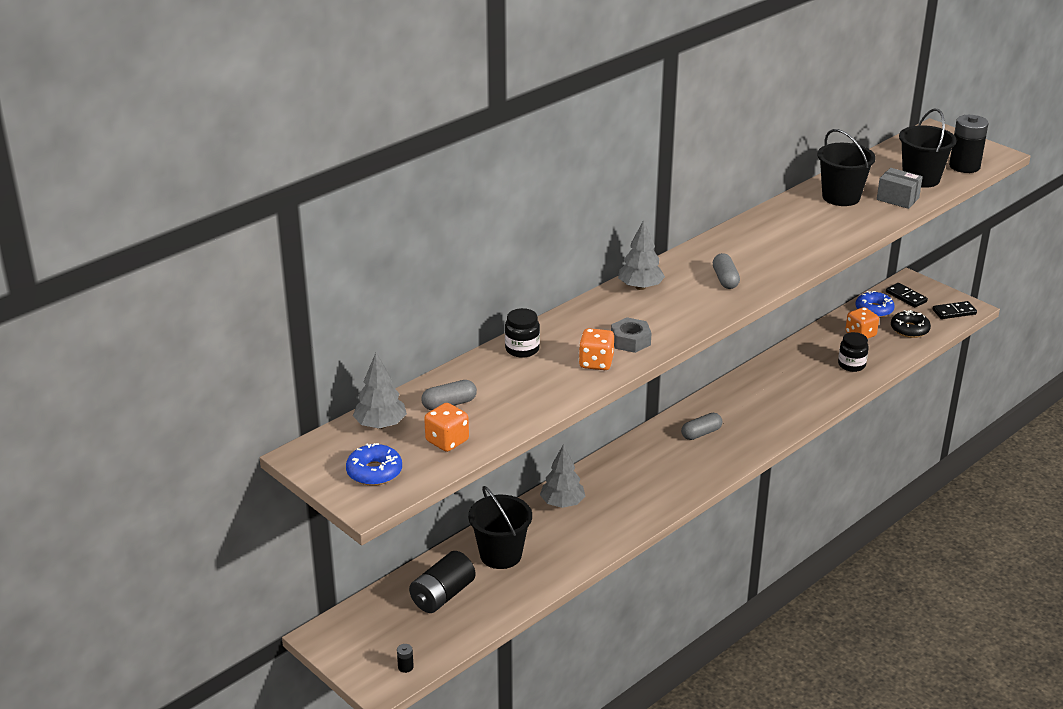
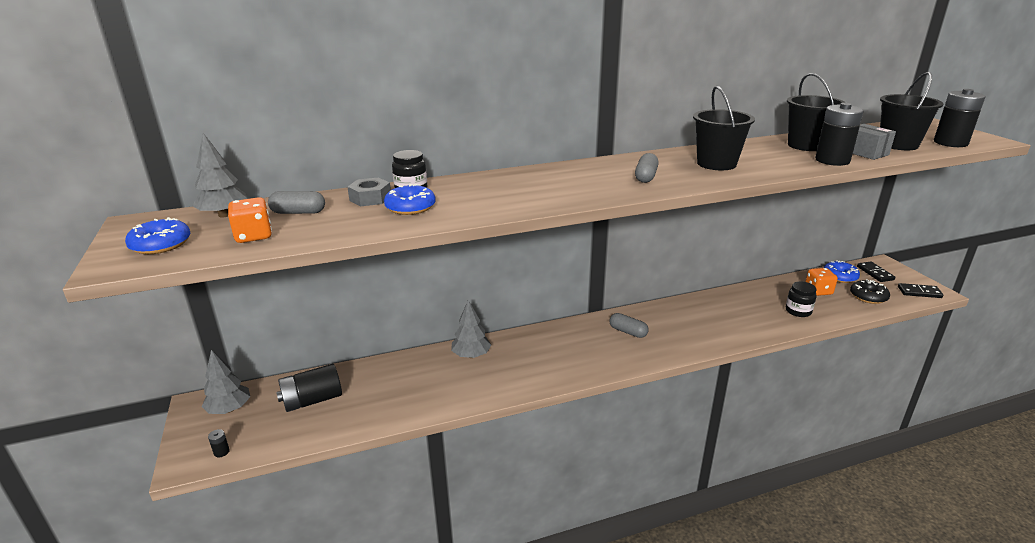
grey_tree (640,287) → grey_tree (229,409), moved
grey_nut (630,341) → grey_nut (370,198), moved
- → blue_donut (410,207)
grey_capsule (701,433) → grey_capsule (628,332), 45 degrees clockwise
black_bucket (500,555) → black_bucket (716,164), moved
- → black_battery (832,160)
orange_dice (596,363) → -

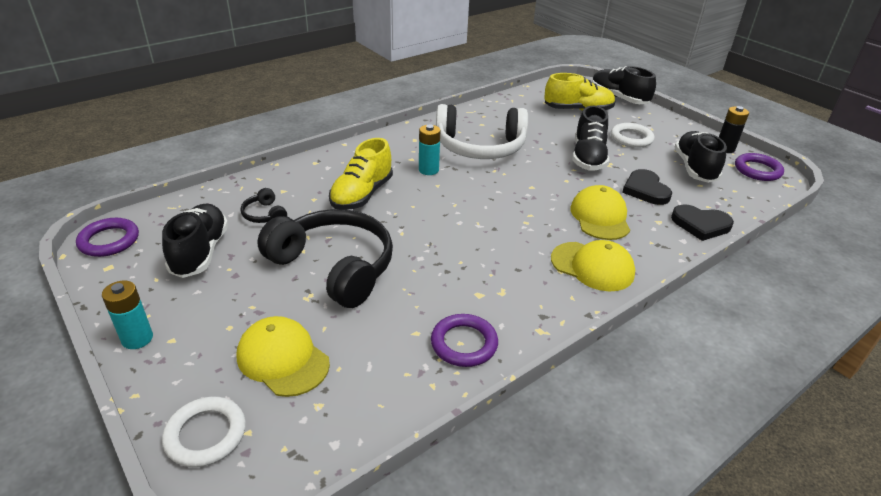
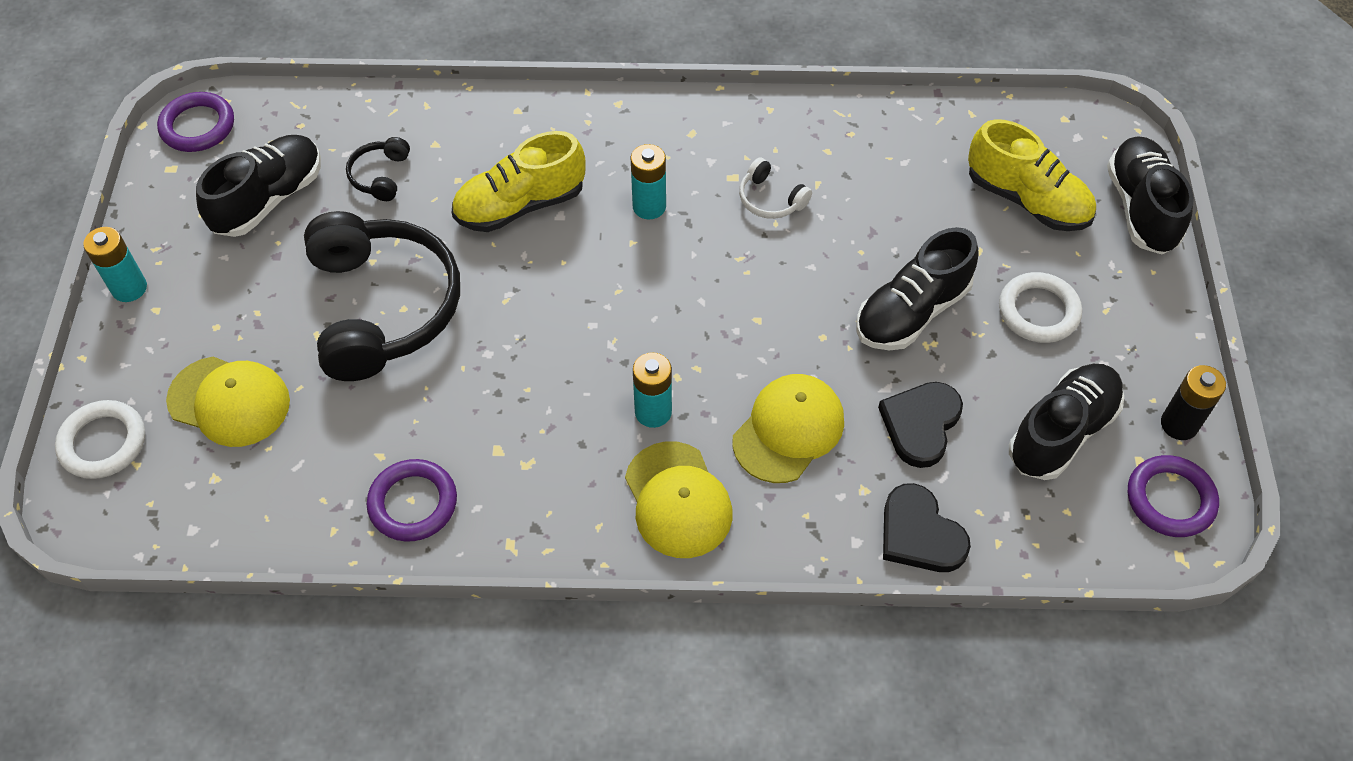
yellow_cap (283,359) → yellow_cap (229,401), 120 degrees clockwise
- → turquoise_battery (653,412)
white_headphones (480,147) → white_headphones (771,199), x0.42

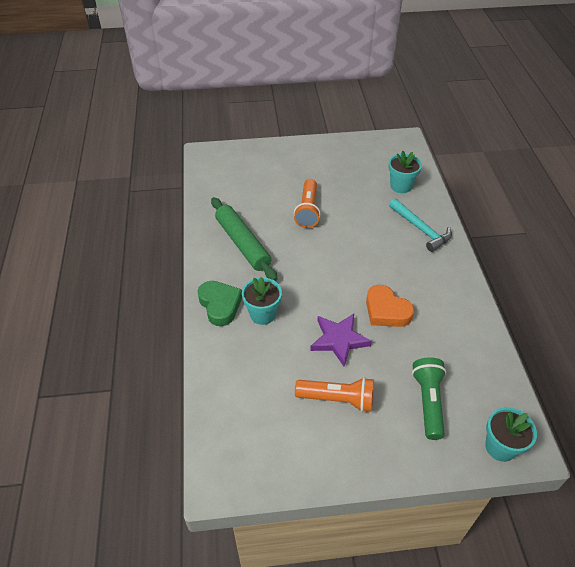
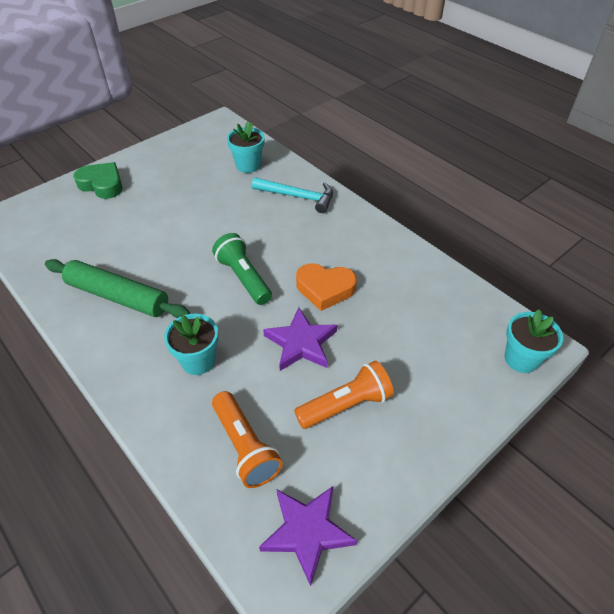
green_heart (220,305) → green_heart (102,184), moved
green_flashlight (428,402) → green_flashlight (243,278), moved
orange_flashlight (308,210) → orange_flashlight (245,446), moved
- → purple_star (307,532)

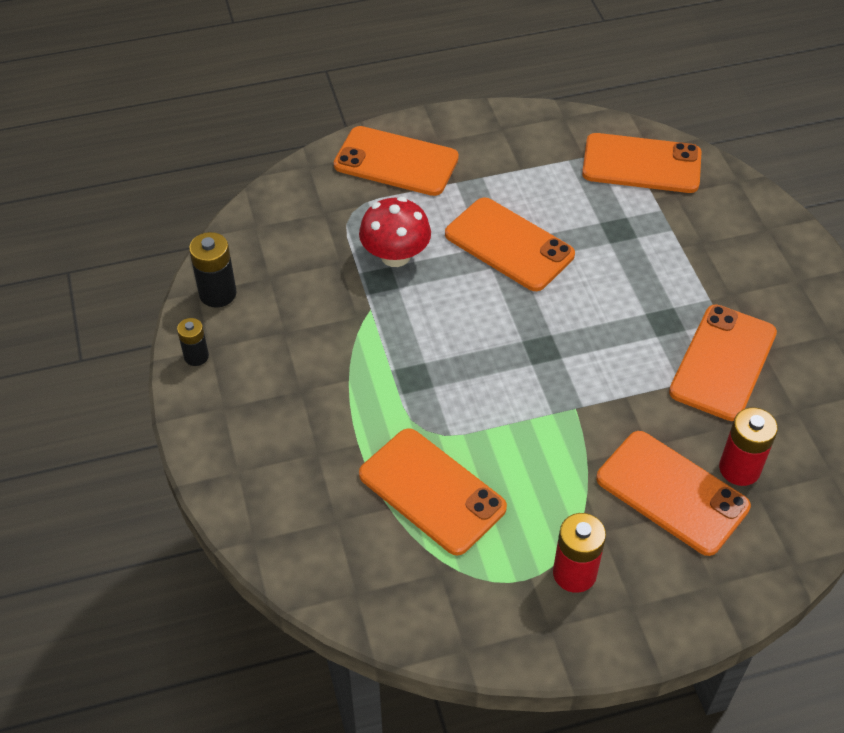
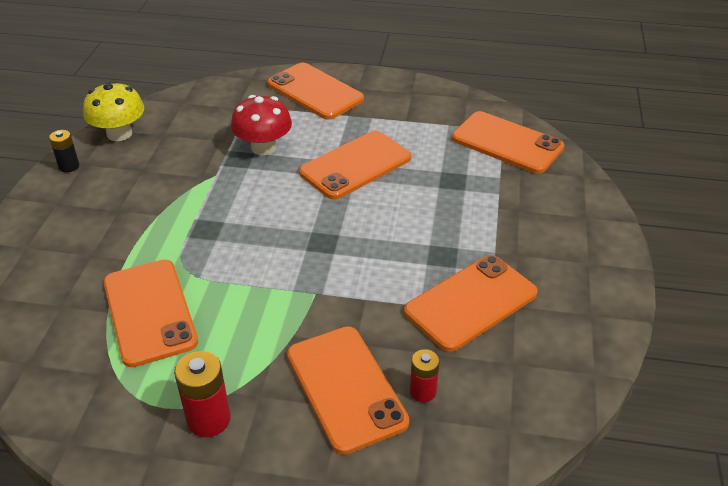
black_battery (218,293) → yellow_mushroom (119,134)
orange_phone (509,245) → orange_phone (355,165), 75 degrees clockwise
red_battery (739,469) → red_battery (423,391), x0.64

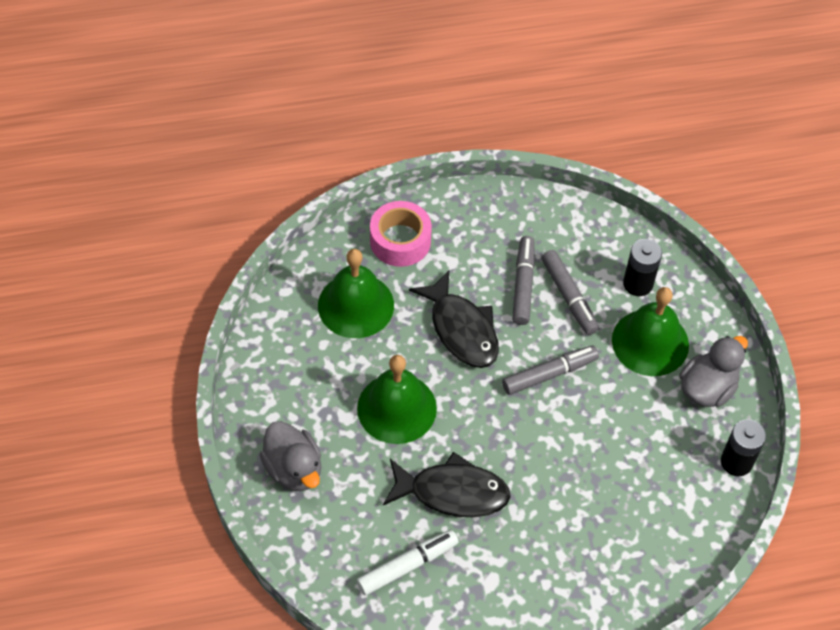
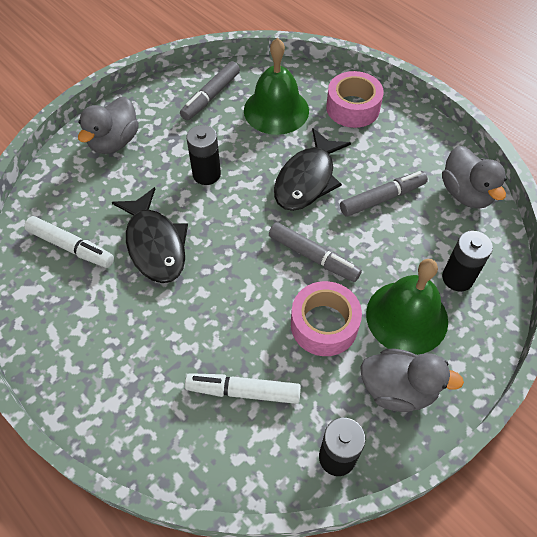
grey_marker (569,297) → grey_marker (210,96), moved
- → white_marker (243,391)
green_bell (396,408) → black_battery (206,174)
- → pink_tape (324,325)
- → grey_duck (466,193)

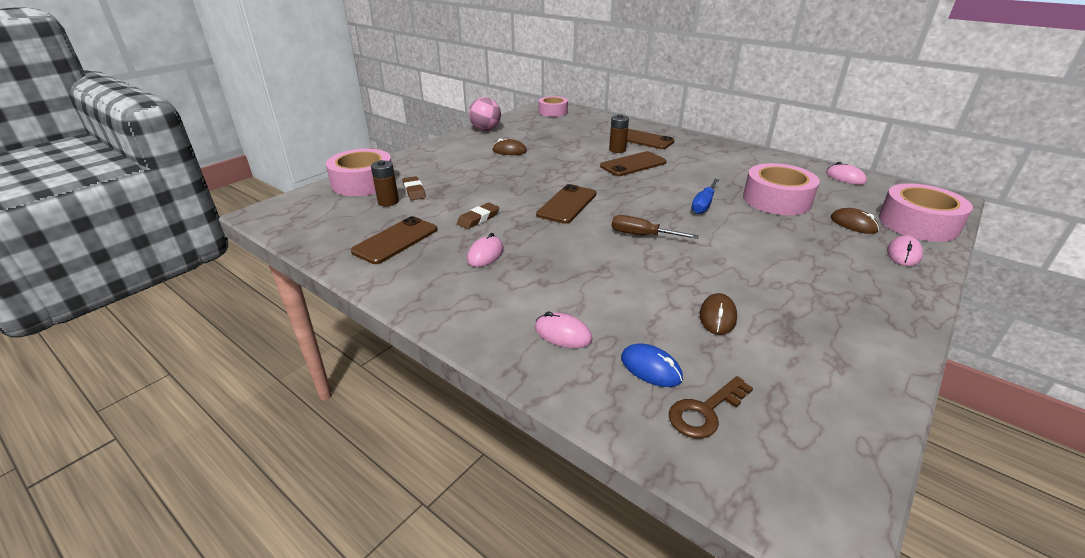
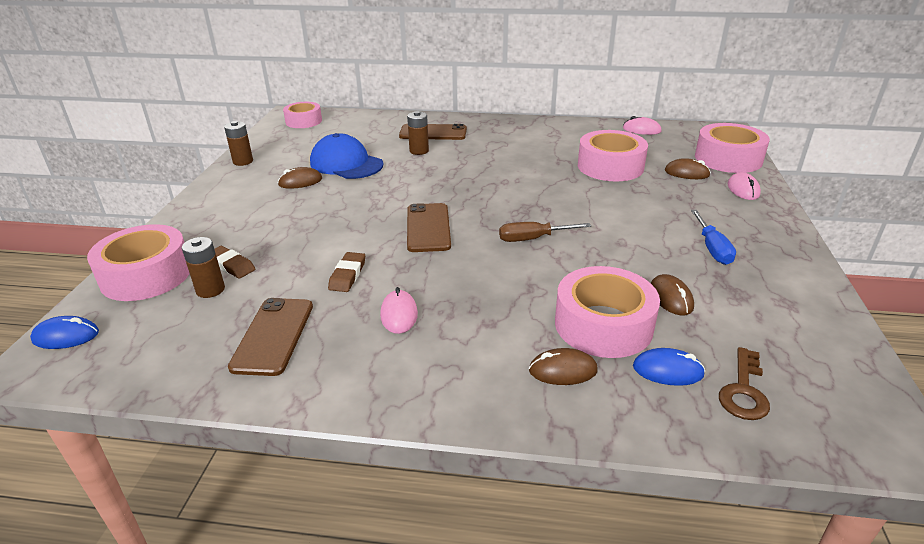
- → blue_mouse (66,336)
pink_ball (485,129) → brown_battery (243,161)
- → blue_cap (346,164)
pink_mouse (563,334) → brown_mouse (563,370)
- → pink_tape (603,325)
blue_screwdriver (703,204) → blue_screwdriver (712,248), moved
brown_phone (633,164) → -

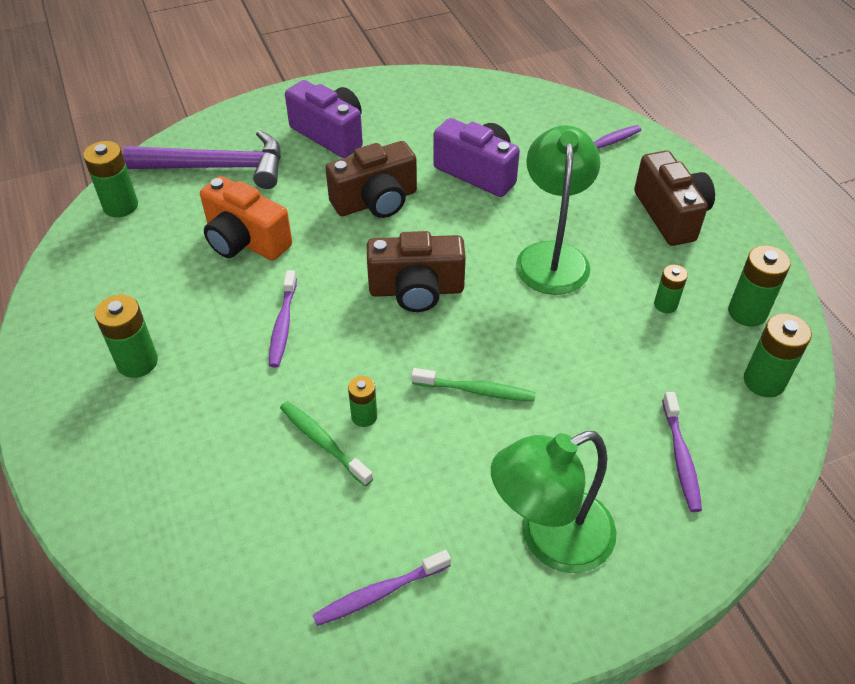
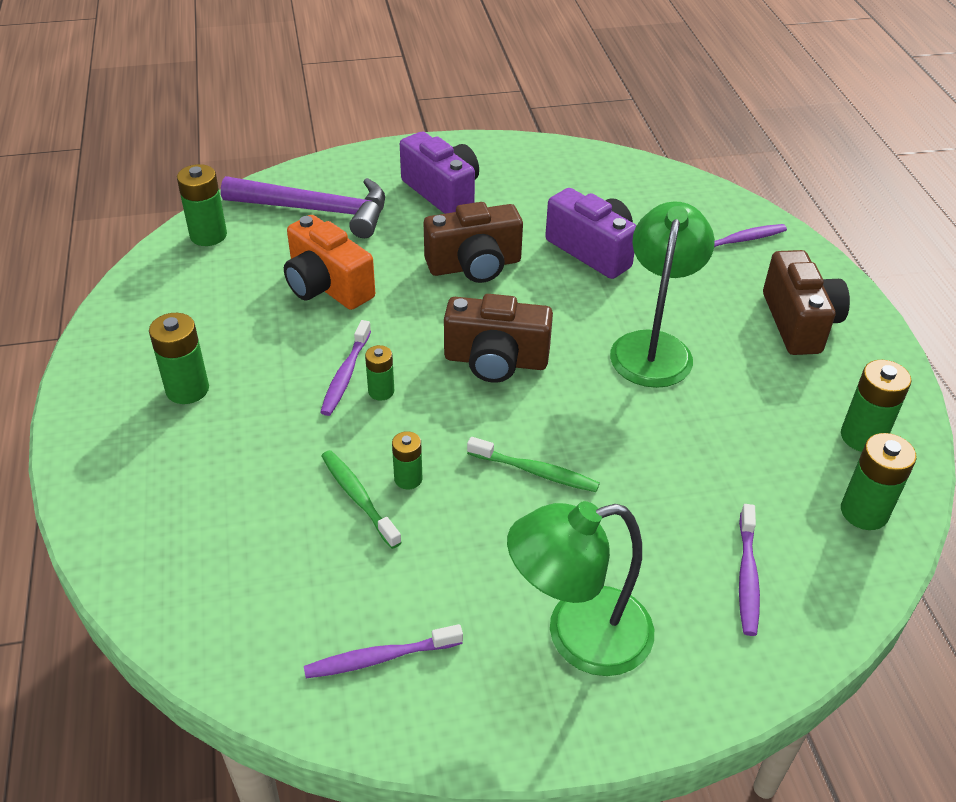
green_battery (665,305) → green_battery (381,391), moved

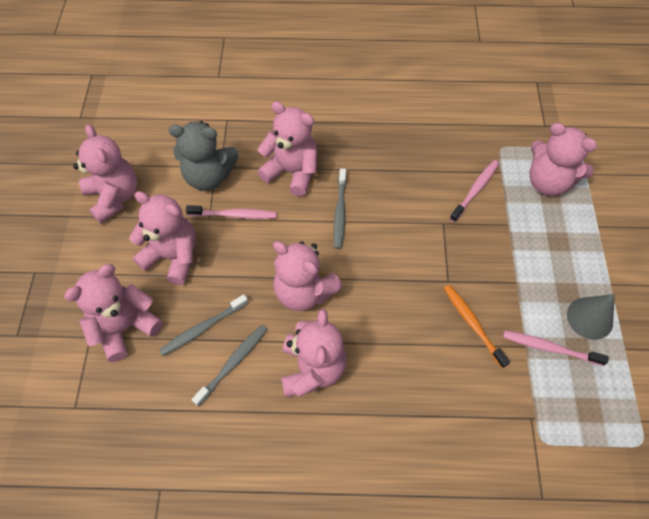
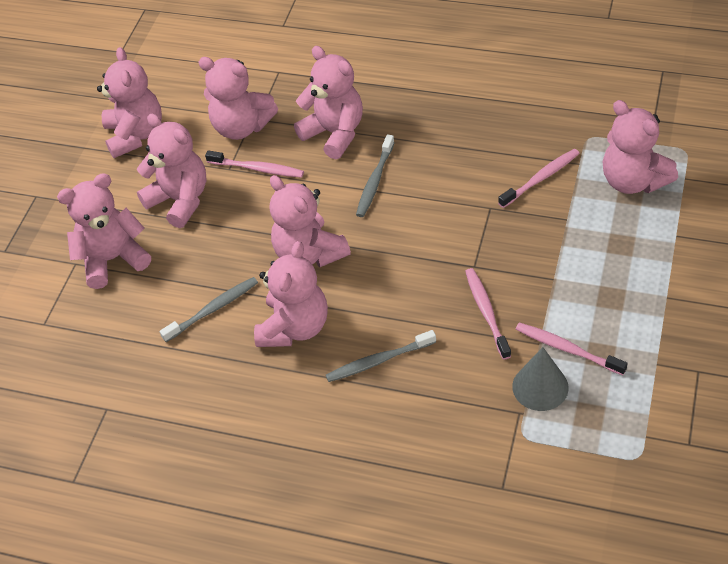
grey_teddy_bear (209,176) → pink_teddy_bear (241,127)
grey_toothbrush (203,328) → grey_toothbrush (379,361), moved
orange_toothbrush (473,324) → pink_toothbrush (486,312)
grey_cone (589,318) → grey_cone (540,387), moved

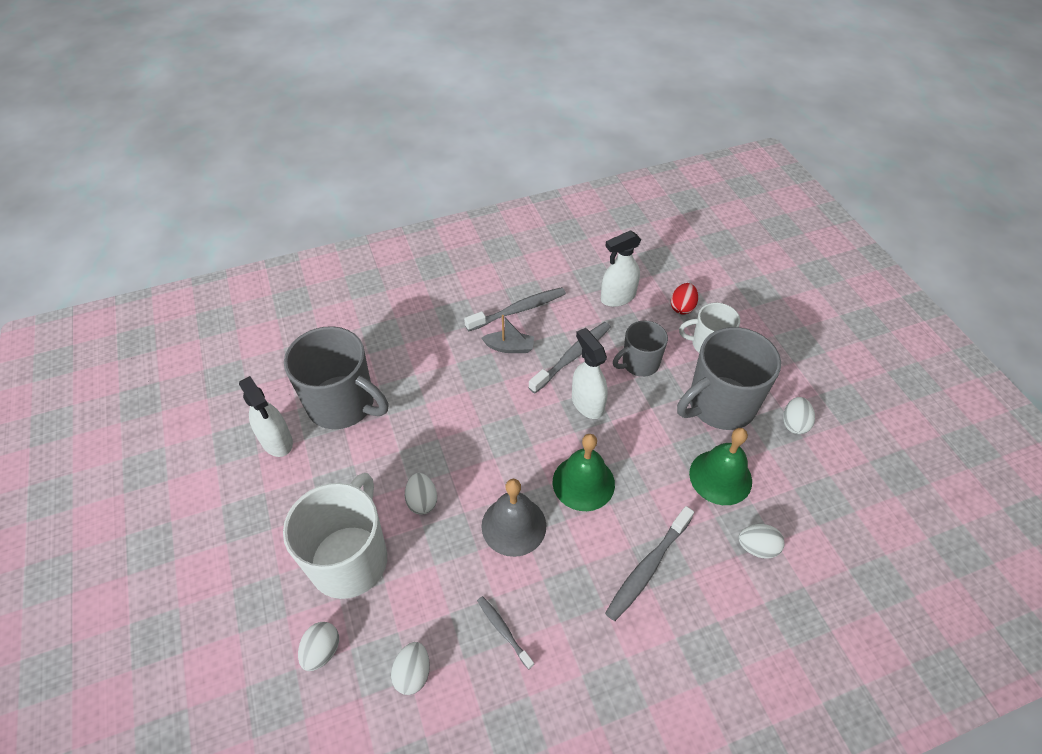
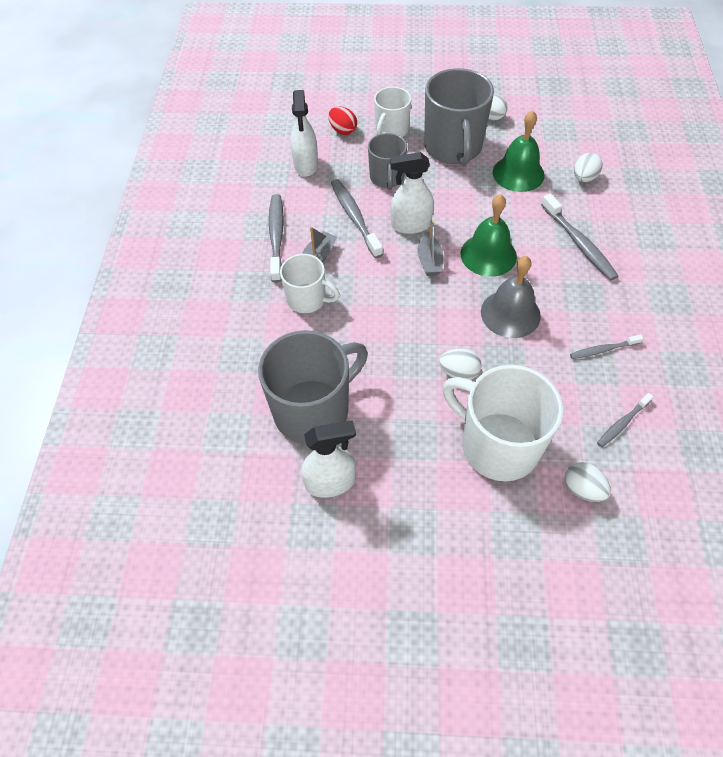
- → white_mug (307,299)
- → grey_boat (429,260)
white_egg (413,673) → grey_toothbrush (622,423)

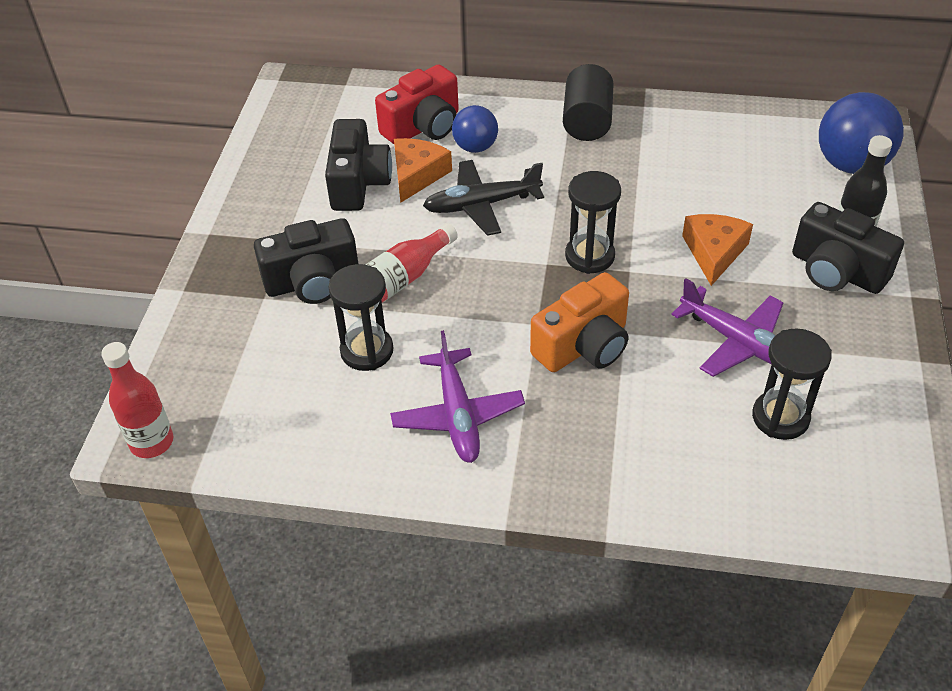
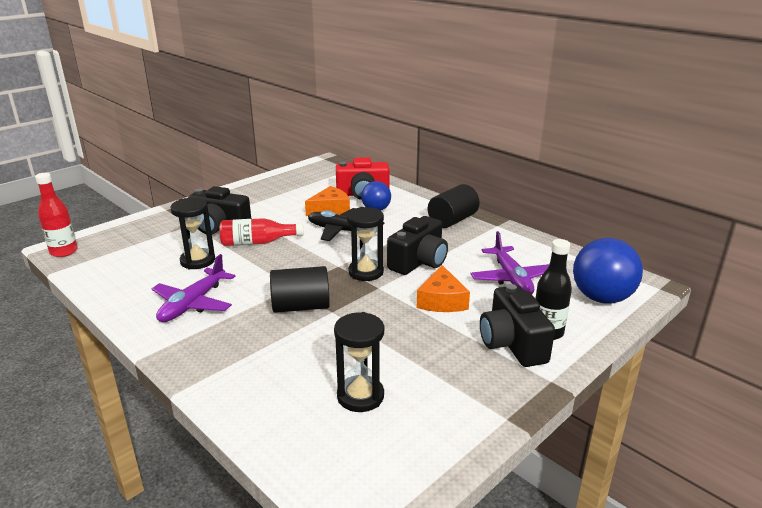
orange_camera (584,346) → black_cylinder (301,306)
black_camera (358,183) → black_camera (419,262), moved
orange_cheese (714,252) → orange_cheese (442,300), 135 degrees clockwise
purple_plane (738,342) → purple_plane (511,278), moved

